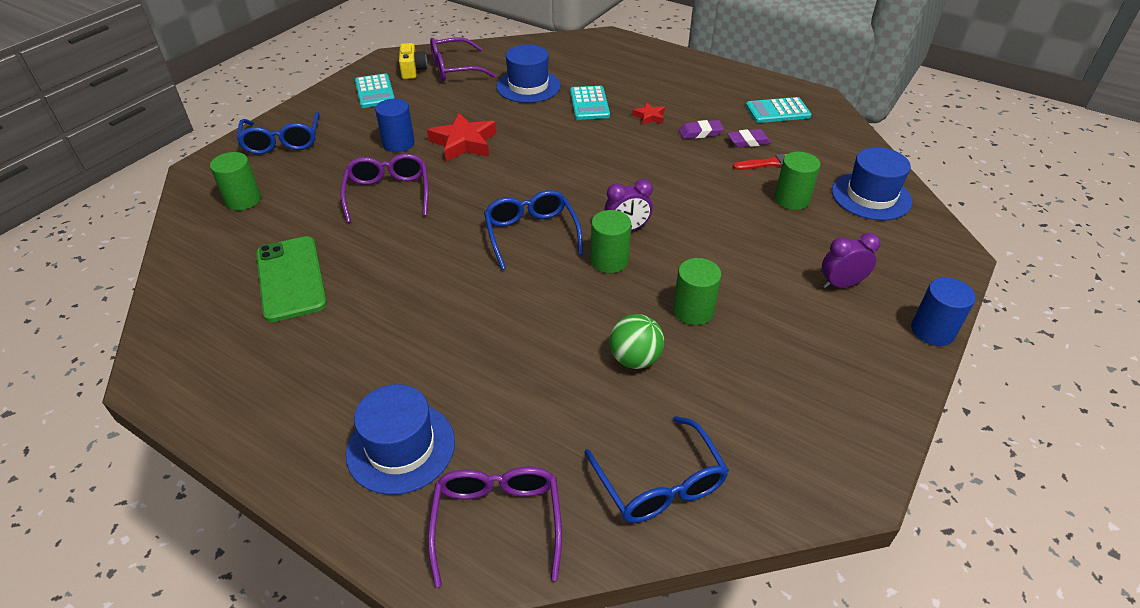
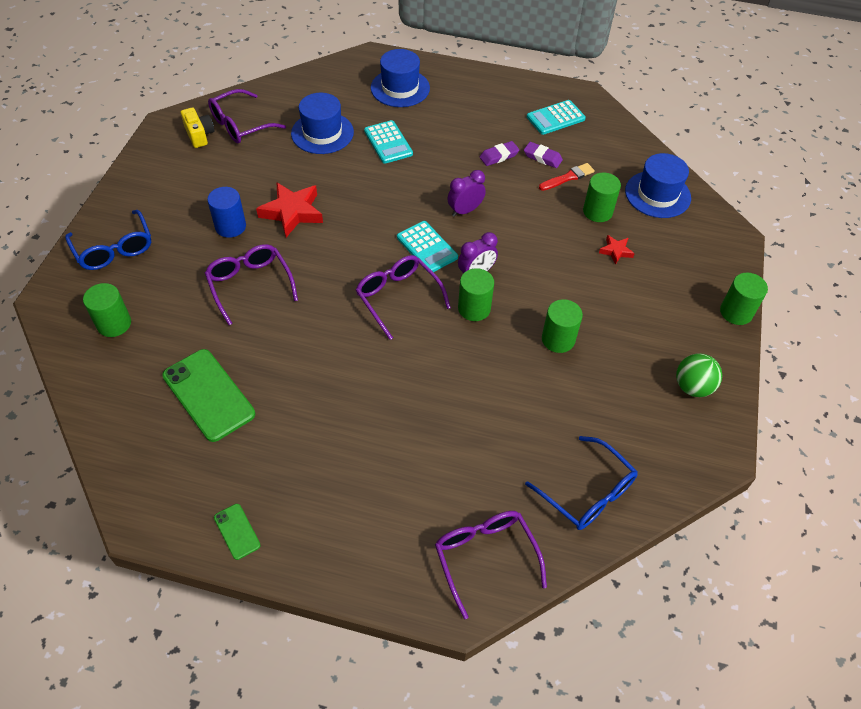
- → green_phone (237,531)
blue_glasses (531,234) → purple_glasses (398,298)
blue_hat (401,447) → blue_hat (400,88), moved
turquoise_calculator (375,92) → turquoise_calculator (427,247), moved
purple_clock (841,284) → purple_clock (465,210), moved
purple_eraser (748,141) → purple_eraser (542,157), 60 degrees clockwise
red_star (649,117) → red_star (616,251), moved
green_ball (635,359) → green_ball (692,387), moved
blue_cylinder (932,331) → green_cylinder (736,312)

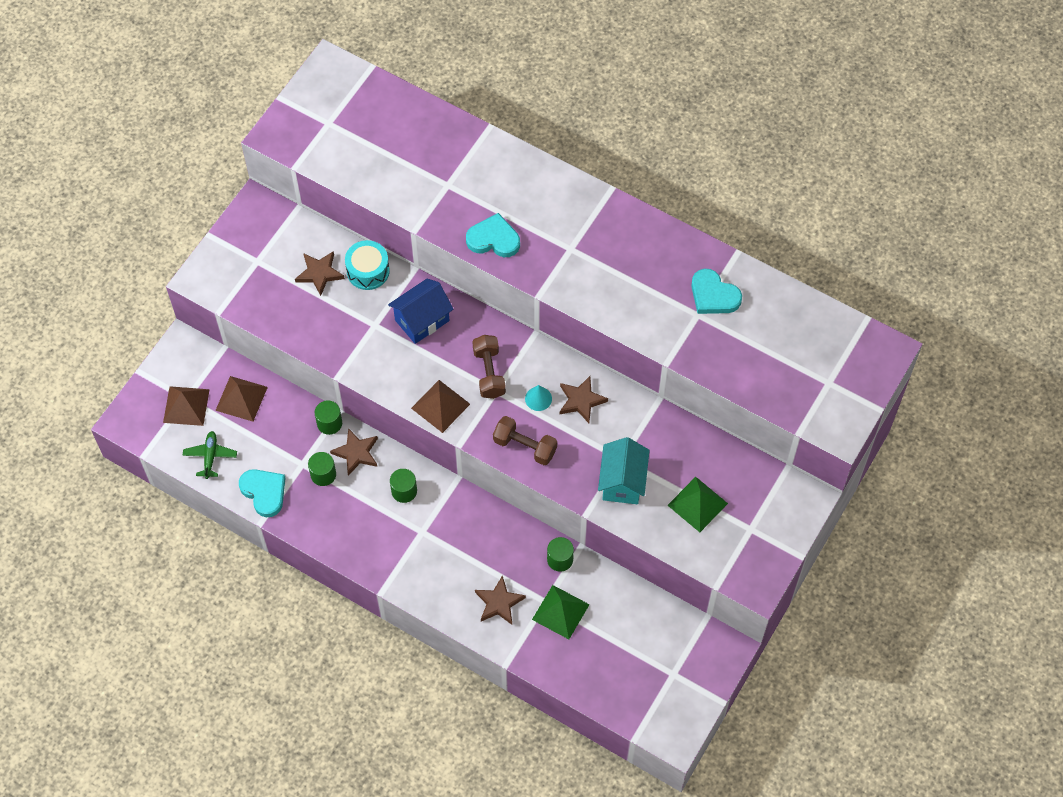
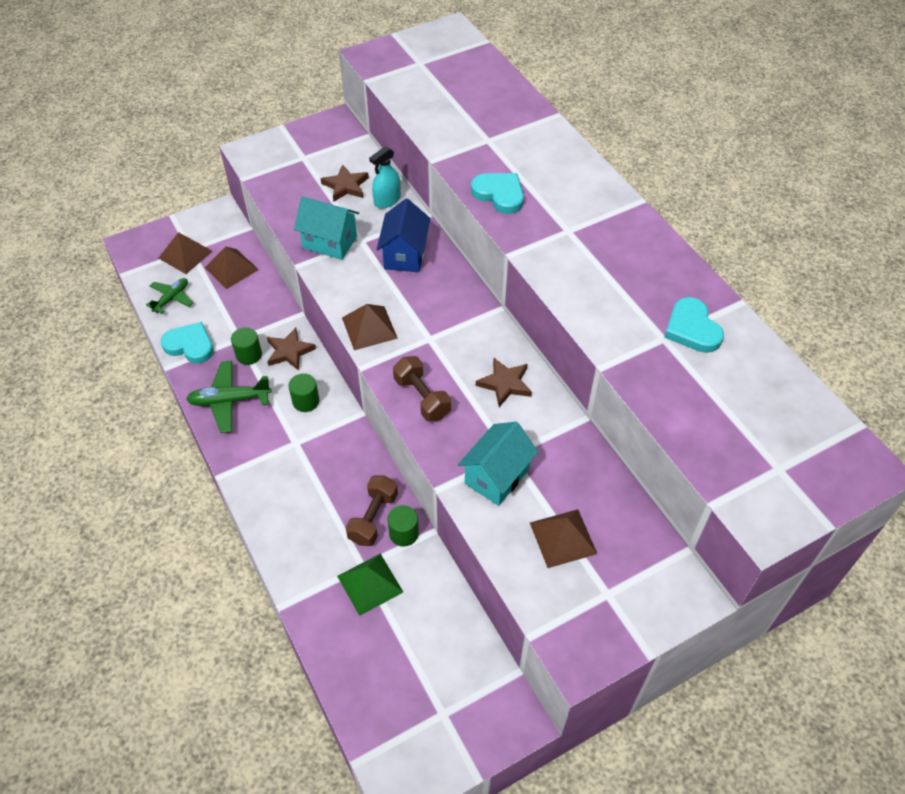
turquoise_heart (264,492) → turquoise_heart (190,345), 60 degrees counterclockwise
- → green_plane (229,401)
- → turquoise_house (330,242)
brown_dumbbell (489,373) → brown_dumbbell (373,518), moved
turquoise_drum (368,271) → turquoise_spray_bottle (387,200)
blue_house (422,320) → blue_house (405,255), 75 degrees counterclockwise
green_pyramid (697,504) → brown_pyramid (563,538)
green_cylinder (329,423) → -
brown_star (499,603) → -
turquoise_cone (538,398) → -

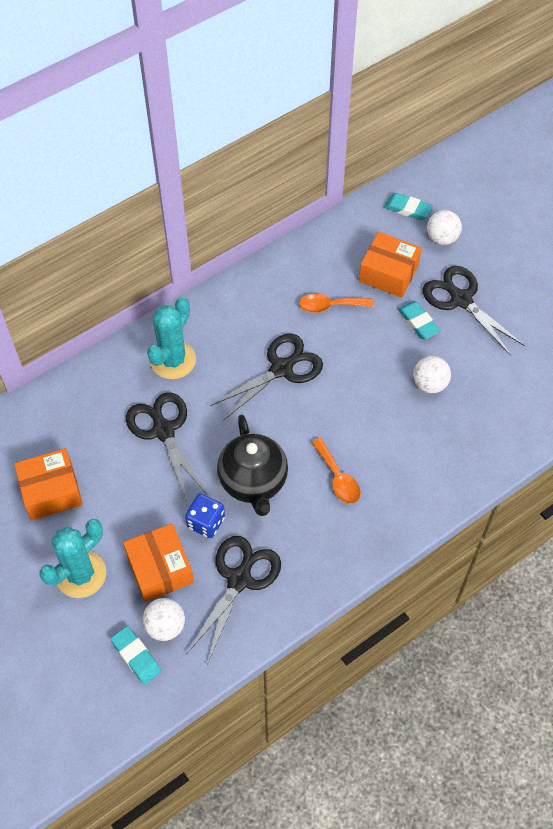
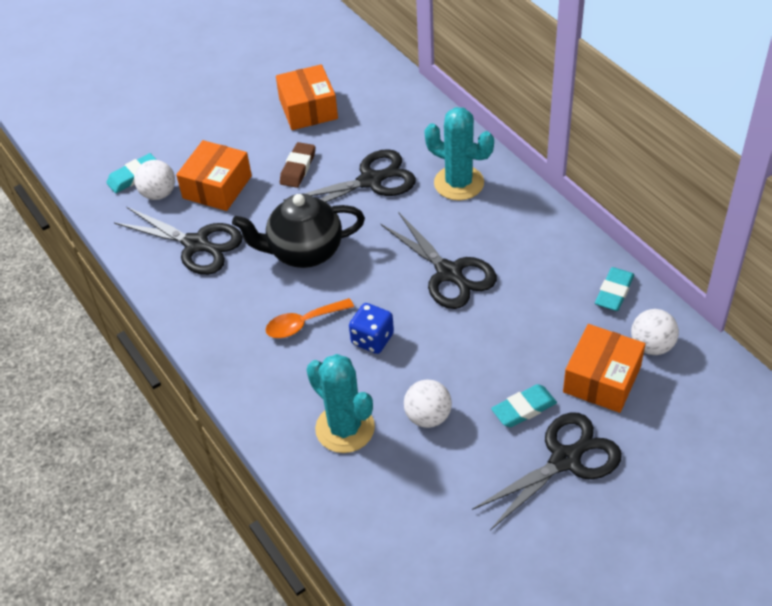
orange_box (160,569) → orange_box (217,187), 45 degrees counterclockwise
- → brown_eraser (298,168)
turquoise_cactus (81,574) → turquoise_cactus (345,428), moved
blue_dice (206,522) → blue_dice (372,339), moved
turquoise_eraser (407,209) → turquoise_eraser (614,292), moved
white_ball (442,238) → white_ball (651,346), moved
orange_spoon (330,306) → -

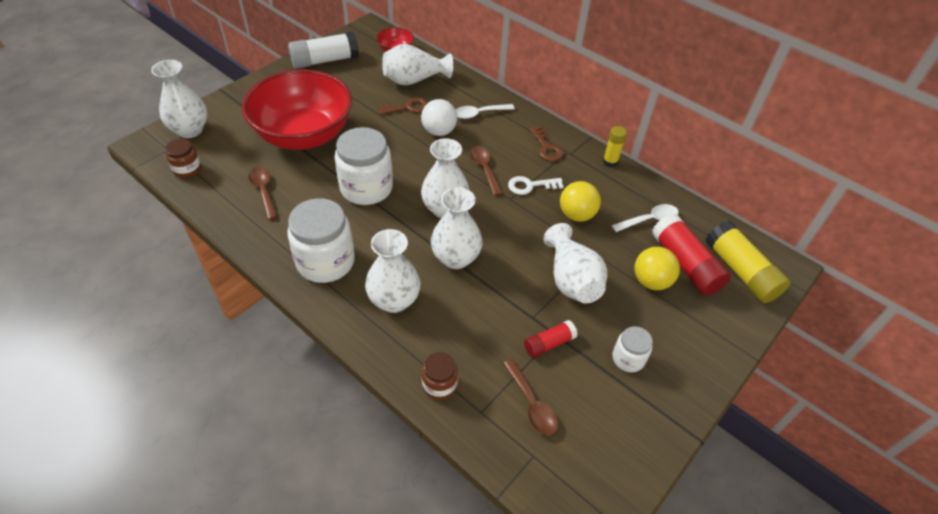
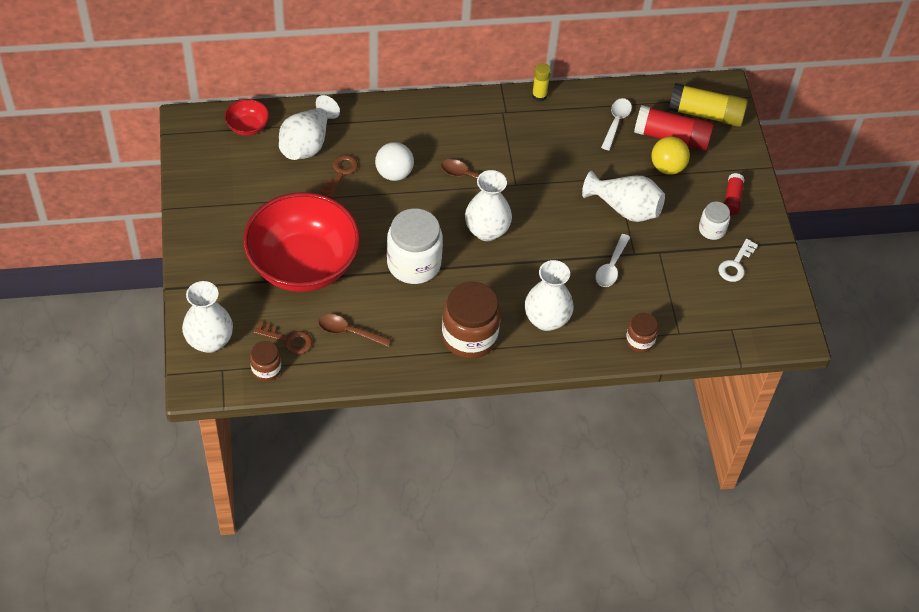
brown_key (546,147) → brown_key (288,340), moved
white_jar (325,261) → brown_jar (469,337)
white_spoon (479,114) → white_spoon (611,267), moved
white_key (530,186) → white_key (736,264), moved
red_glue_stick (549,343) → red_glue_stick (732,199), moved
white_glue_stick (325,60) → -
white_vase (456,258) → -
brown_spoon (531,404) → -
yellow_ball (576,215) → -

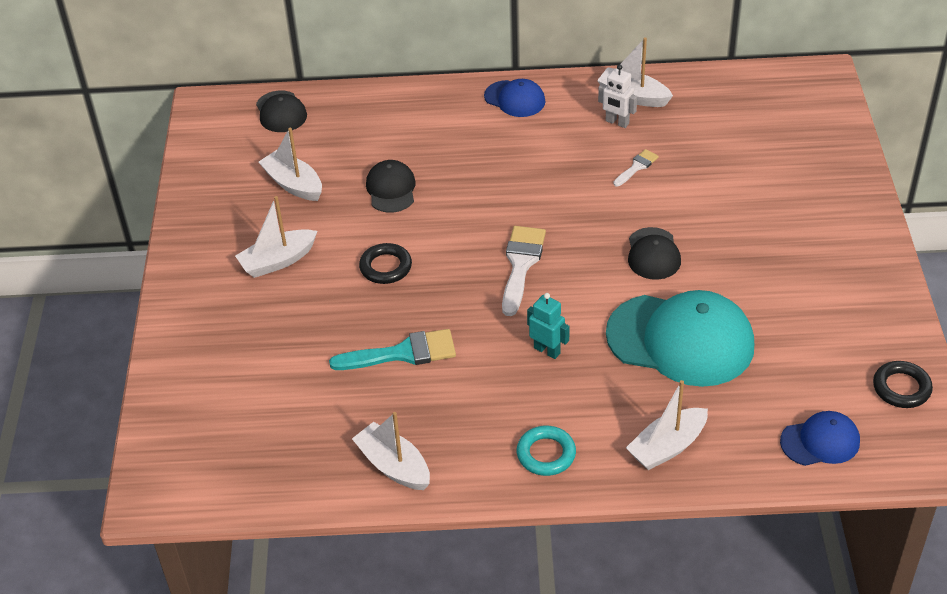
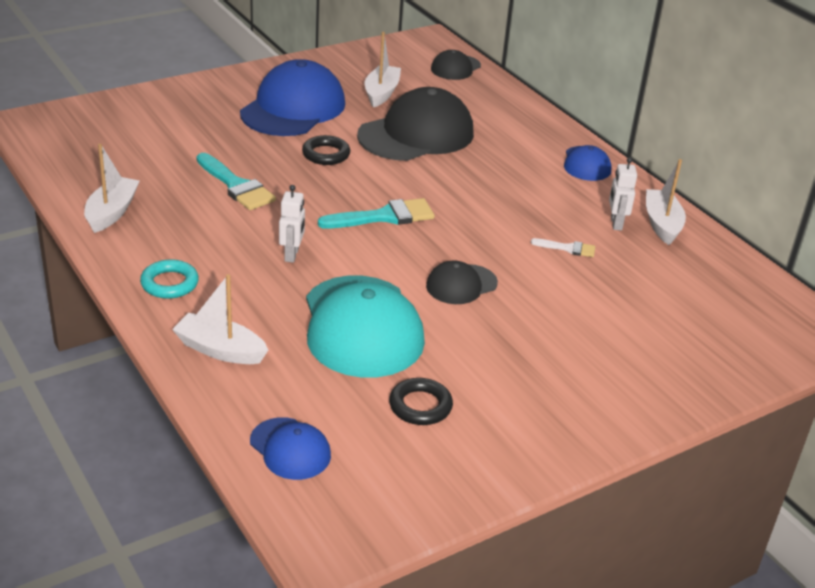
white_boat (278,261) → blue_cap (293,108)
turquoise_robot (547,350) → white_robot (292,255)
white_brush (521,264) → turquoise_brush (384,216)
black_cap (391,189) → black_cap (416,134), x1.98
black_ring (901,388) → black_ring (420,406), moved

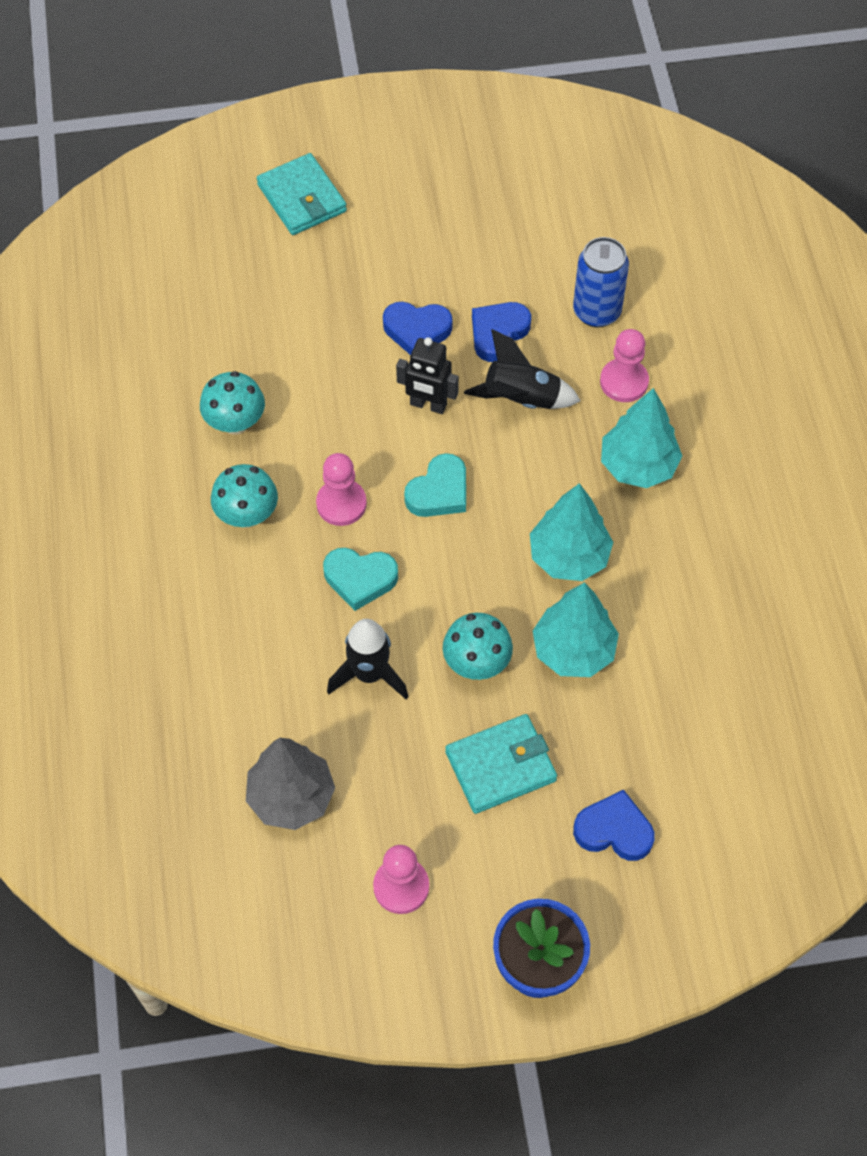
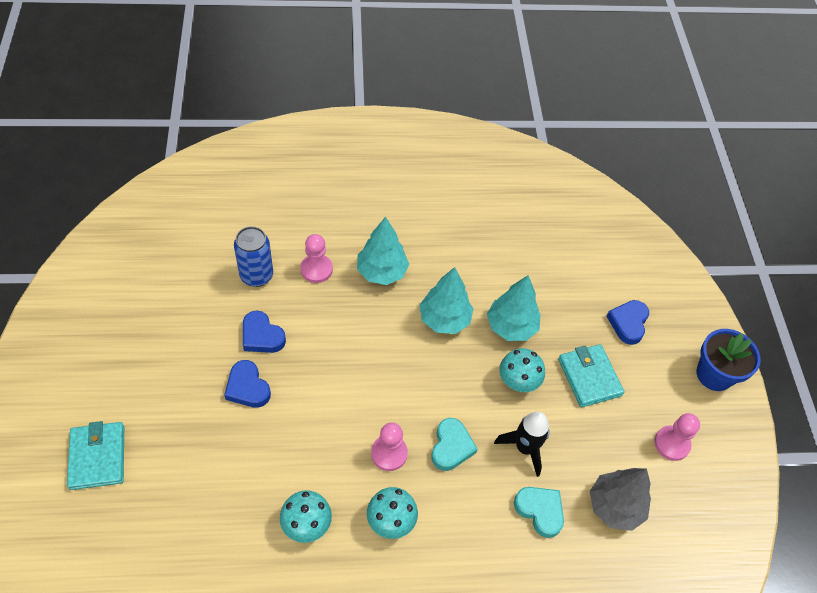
turquoise_wallet (302,198) → turquoise_wallet (97,457), 75 degrees counterclockwise
blue_heart (417,330) → blue_heart (247,387), 135 degrees clockwise
turquoise_heart (439,491) → turquoise_heart (540,511), moved
black_robot (428,405) → -
black_rocket (521,399) → -

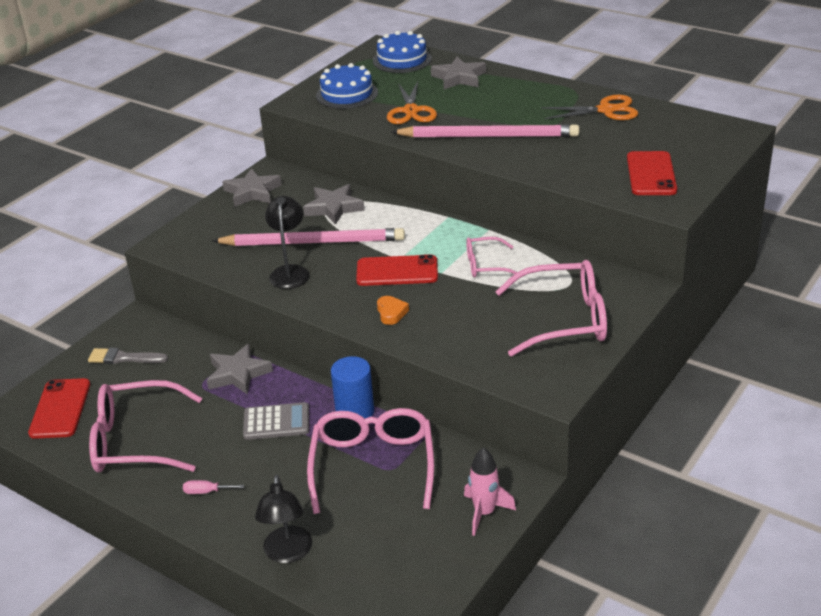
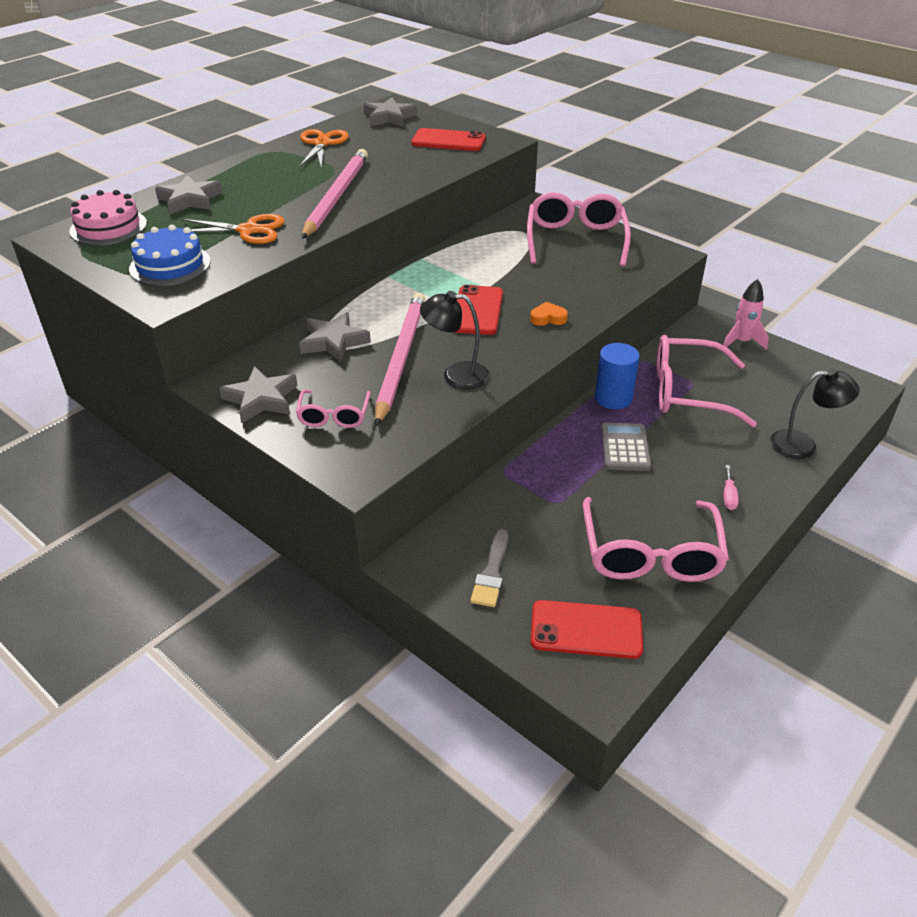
blue_cake (402,60) → pink_cake (108,227)
pink_glasses (485,265) → pink_glasses (334,416), moved
grey_star (238,374) → grey_star (389,117), moved

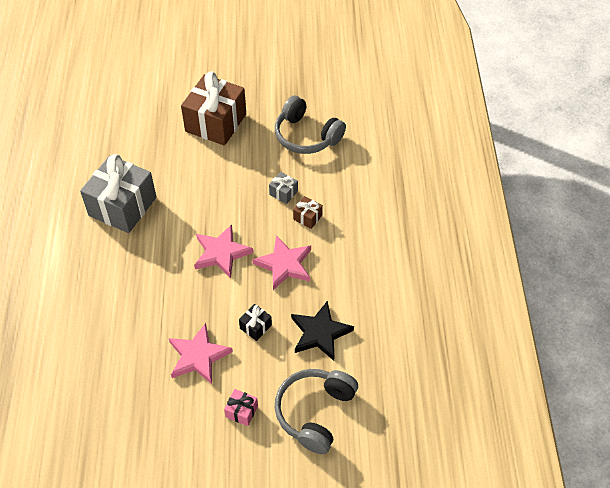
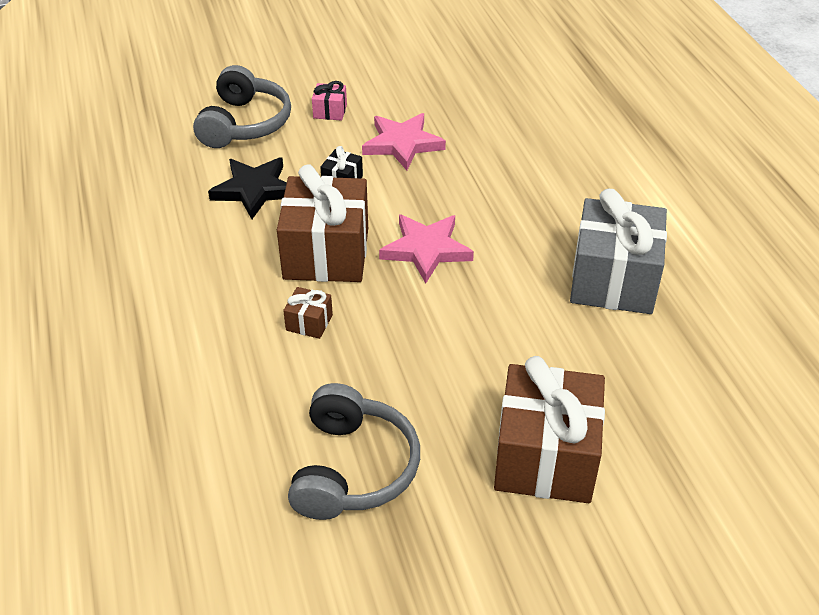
pink_star (284,264) → brown_gift (326,253)
grey_headphones (306,136) → grey_headphones (353,468), 75 degrees clockwise
grey_gift (283,193) → -

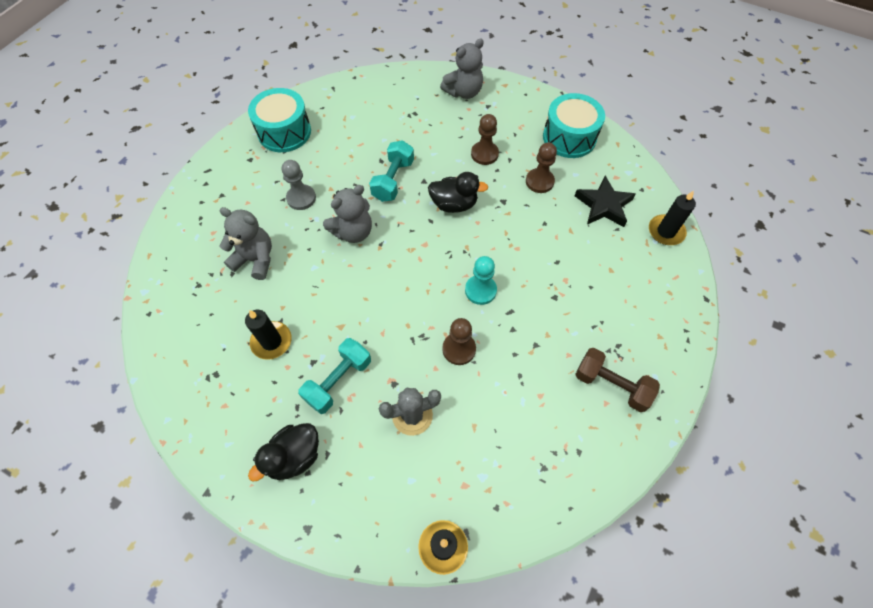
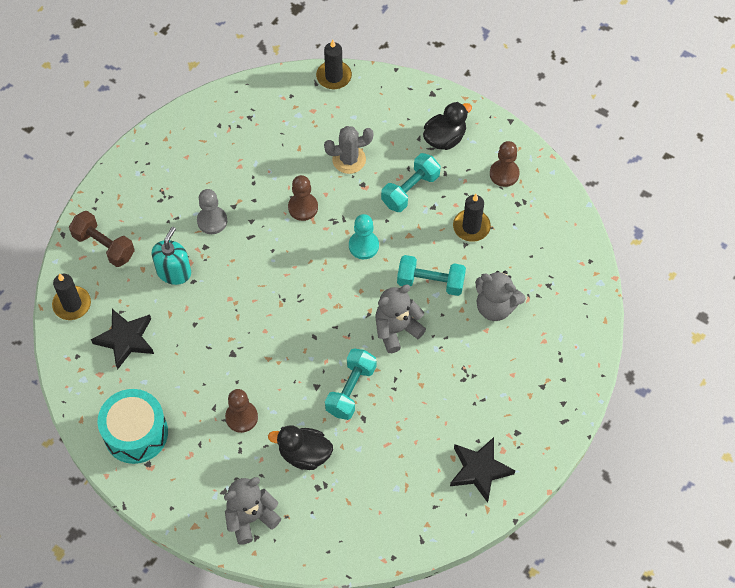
brown_dumbbell (611,385) → brown_dumbbell (104,246), moved
- → turquoise_soap_dispenser (174,272)
grey_pawn (301,198) → grey_pawn (212,221), moved
black_duck (454,204) → black_duck (304,454), moved
turquoise_pawn (480,290) → turquoise_pawn (363,246), moved
- → turquoise_dumbbell (430,282)
turquoise_drum (284,132) → black_star (479,470)
brown_pawn (539,181) → brown_pawn (504,174), moved

